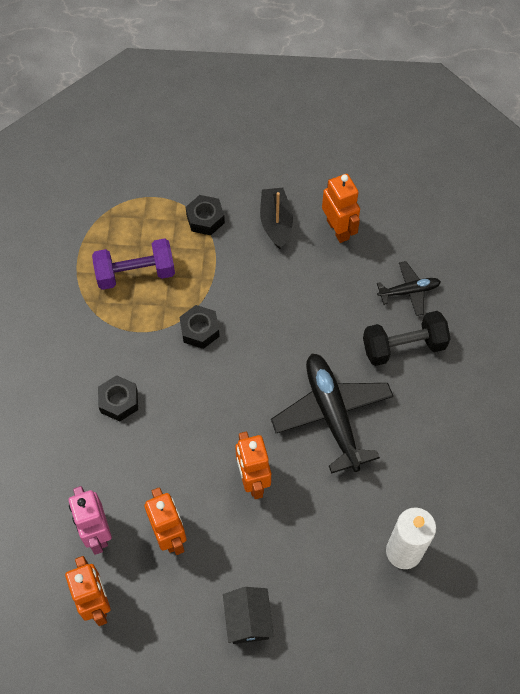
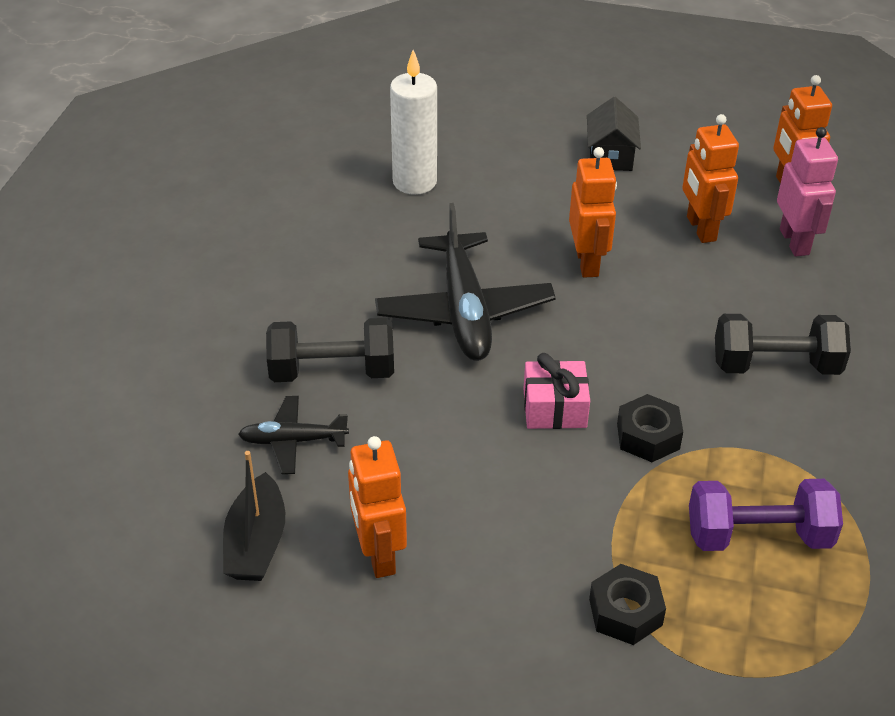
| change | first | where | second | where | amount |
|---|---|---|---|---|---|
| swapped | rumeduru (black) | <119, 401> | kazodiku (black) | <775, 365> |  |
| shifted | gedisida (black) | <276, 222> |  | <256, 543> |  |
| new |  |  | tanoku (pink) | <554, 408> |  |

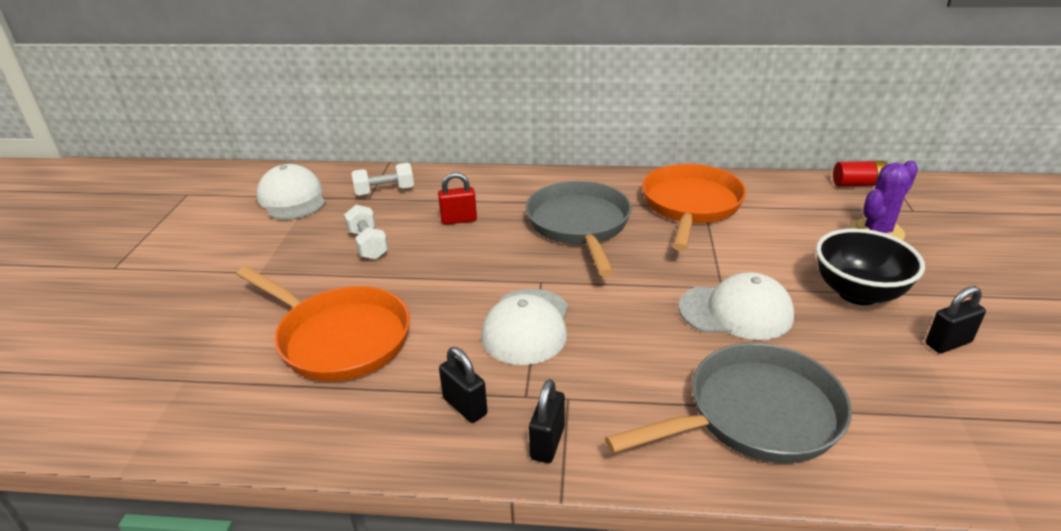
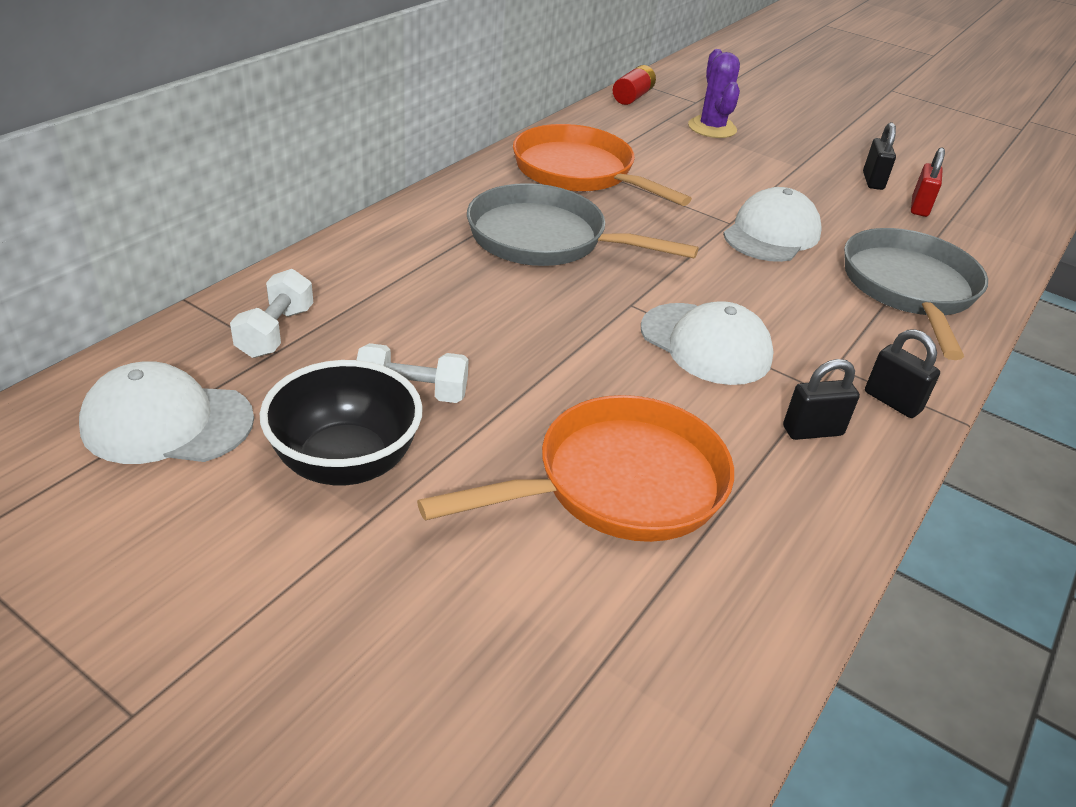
| change | first | where | second | where | amount |
|---|---|---|---|---|---|
| shifted | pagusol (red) | <459, 220> |  | <919, 207> |  |
| shifted | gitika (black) | <858, 293> |  | <346, 463> |  |

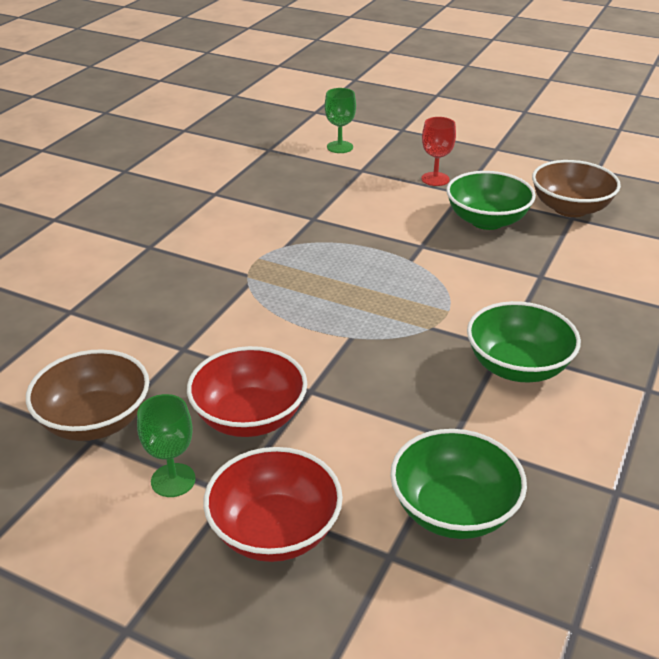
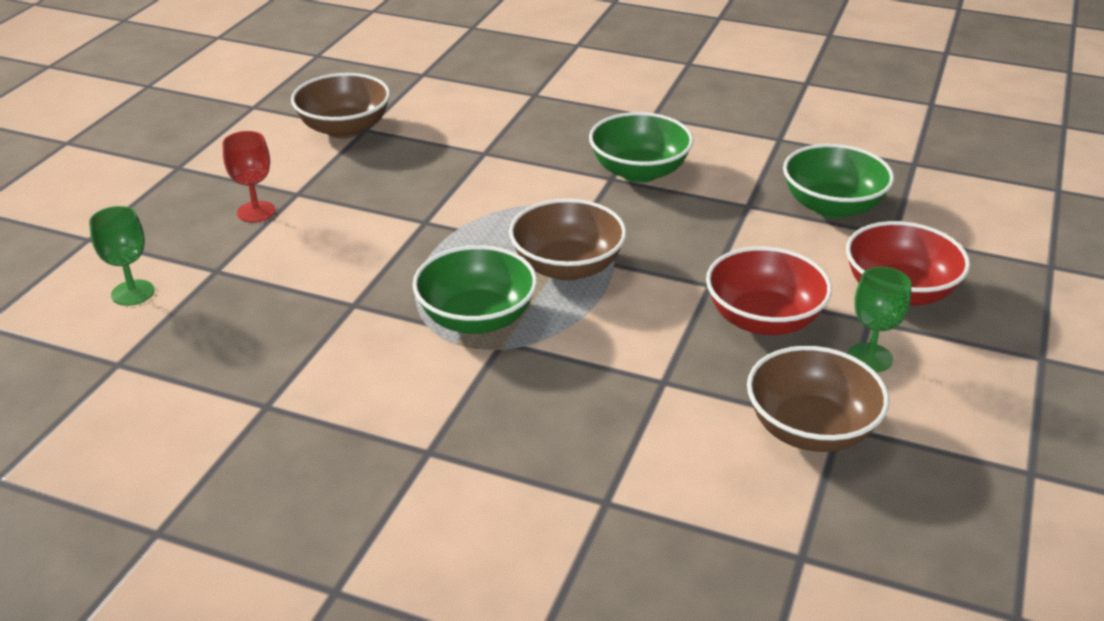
| change | first | where | second | where | amount |
|---|---|---|---|---|---|
| shifted | gitika (green) | <487, 220> |  | <476, 318> |  |
| new |  |  | gitika (brown) | <567, 267> |  |

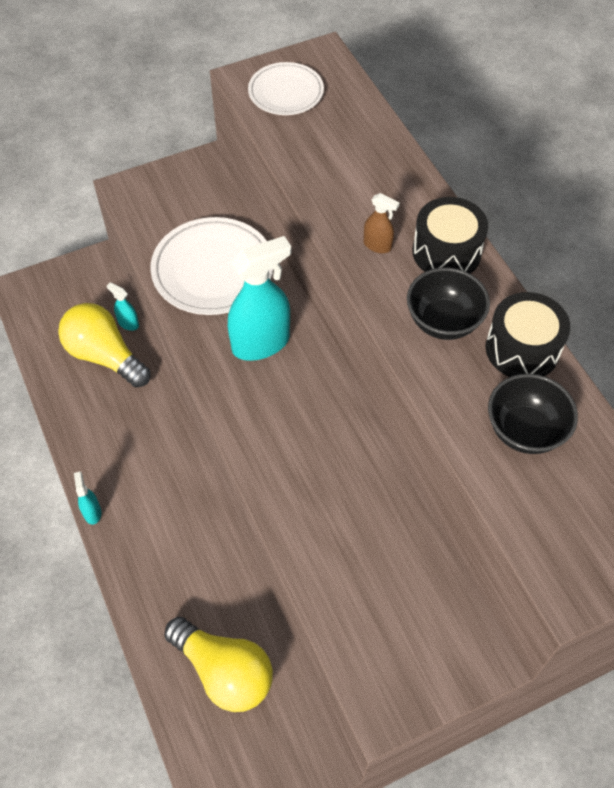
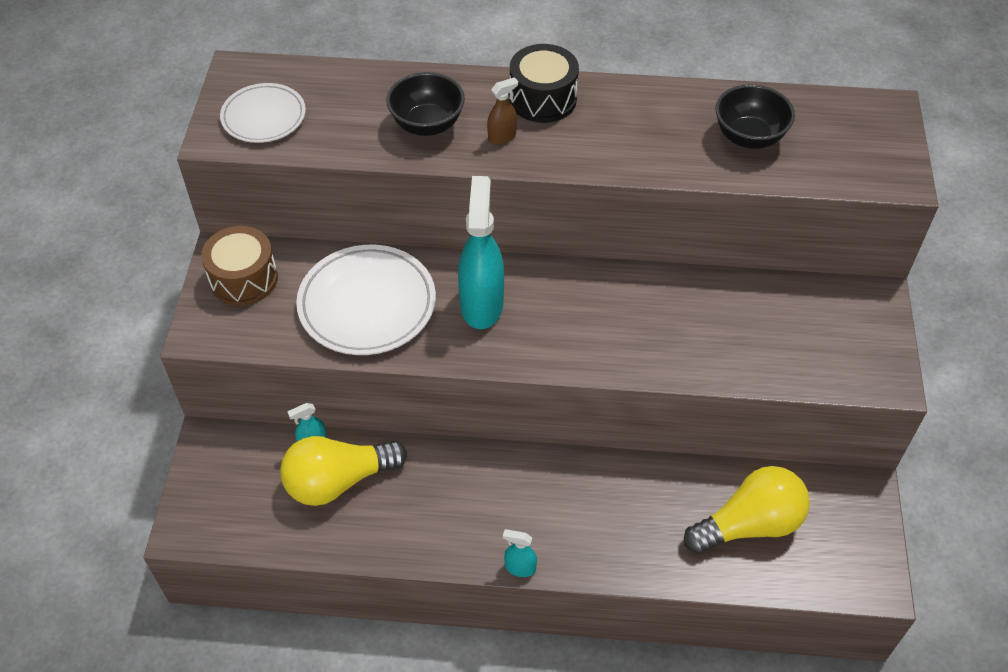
| change | first | where | second | where | amount |
|---|---|---|---|---|---|
| shifted | gitika (black) | <443, 322> |  | <427, 124> |  |
| gone | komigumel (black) | <522, 349> |  |  |  |
| new |  |  | komigumel (brown) | <244, 279> |  |

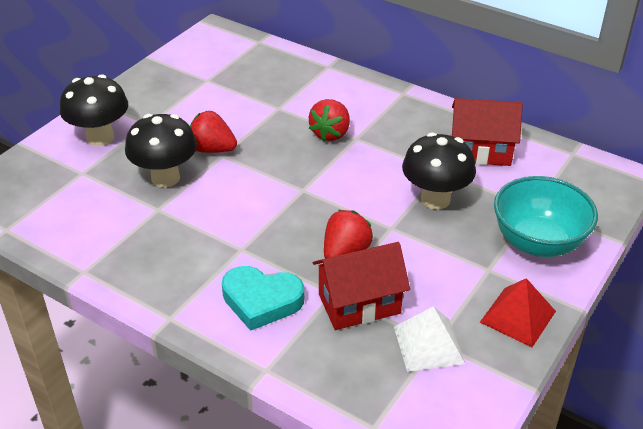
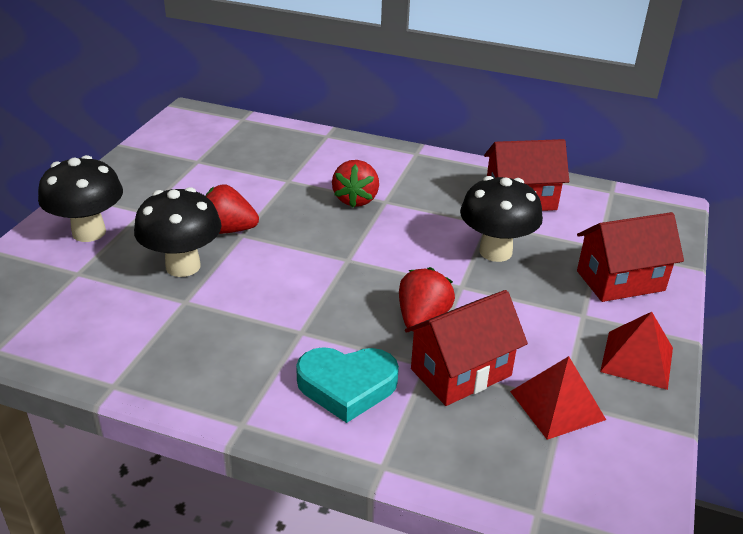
| change | first | where | second | where | amount |
|---|---|---|---|---|---|
| repainted | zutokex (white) | <429, 345> | zutokex (red) | <557, 405> |  |
| swapped | gitika (turquoise) | <538, 242> | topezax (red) | <620, 281> |  |

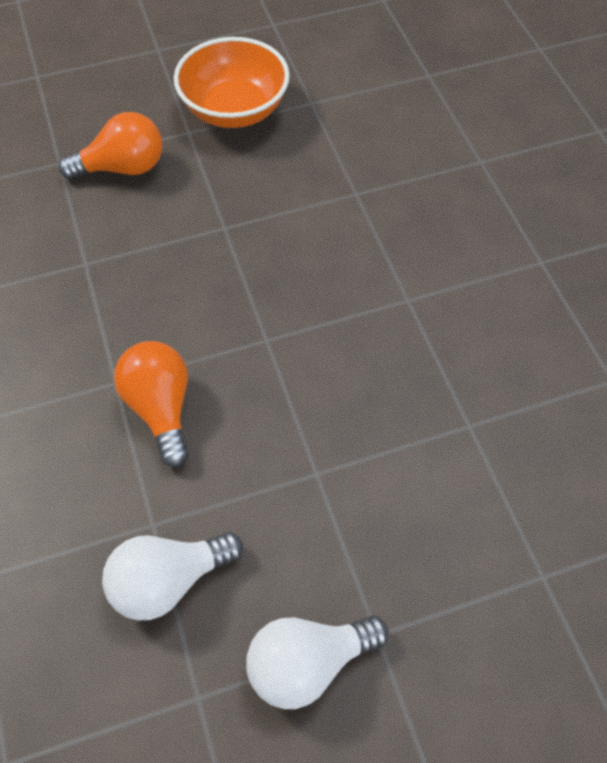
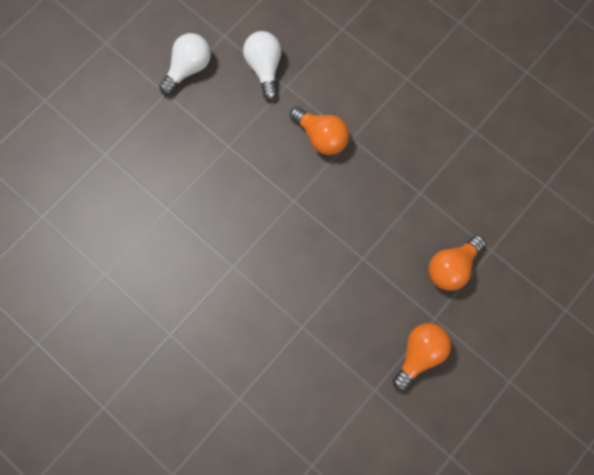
| change | first | where | second | where | amount |
|---|---|---|---|---|---|
| rotated | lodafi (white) | <168, 580> |  | <264, 68> | 45 degrees counterclockwise |
| swapped | gitika (orange) | <234, 110> | lodafi (orange) | <419, 354> |  |

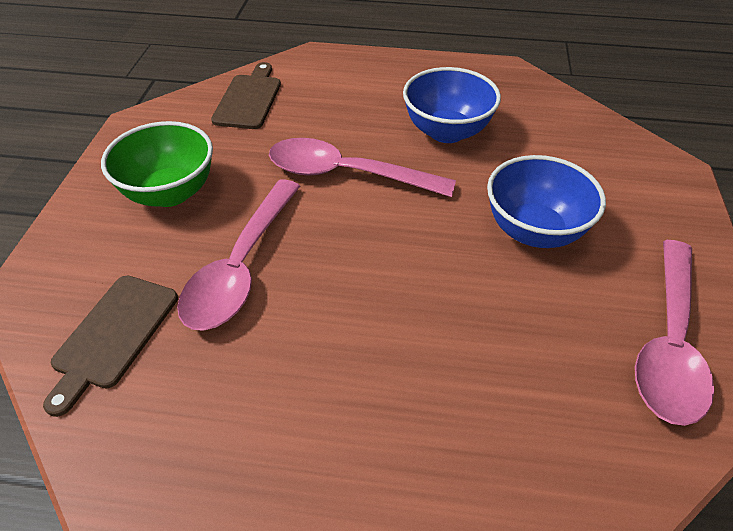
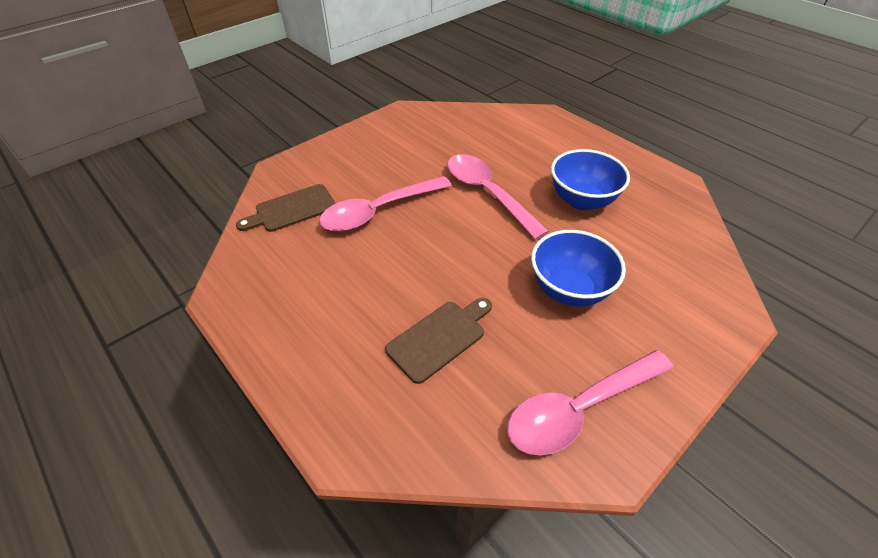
| change | first | where | second | where | amount |
|---|---|---|---|---|---|
| gone | gitika (green) | <170, 192> |  |  |  |
| shifted | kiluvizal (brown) | <249, 99> |  | <439, 338> |  |

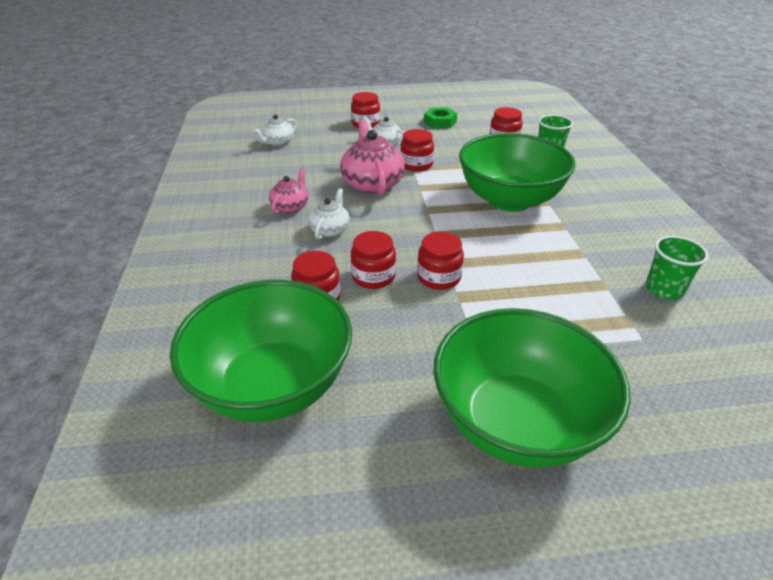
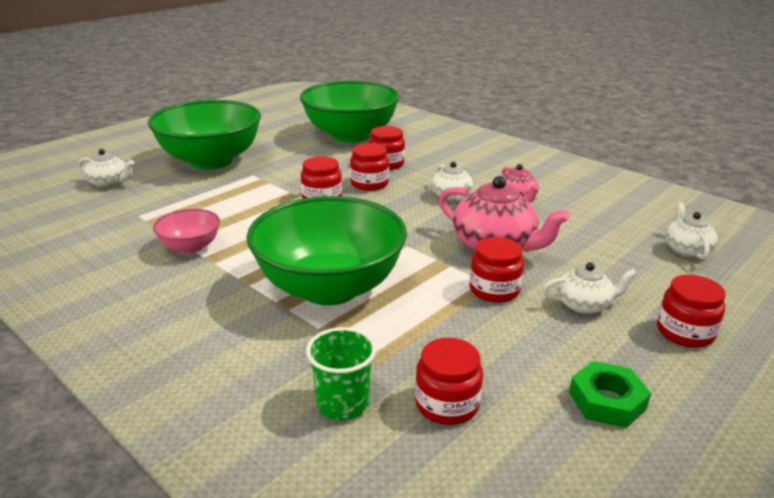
| change | first | where | second | where | amount |
|---|---|---|---|---|---|
| gone | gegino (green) | <664, 289> |  |  |  |
| new |  |  | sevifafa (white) | <109, 183> |  |
| new |  |  | gitika (pink) | <190, 247> |  |

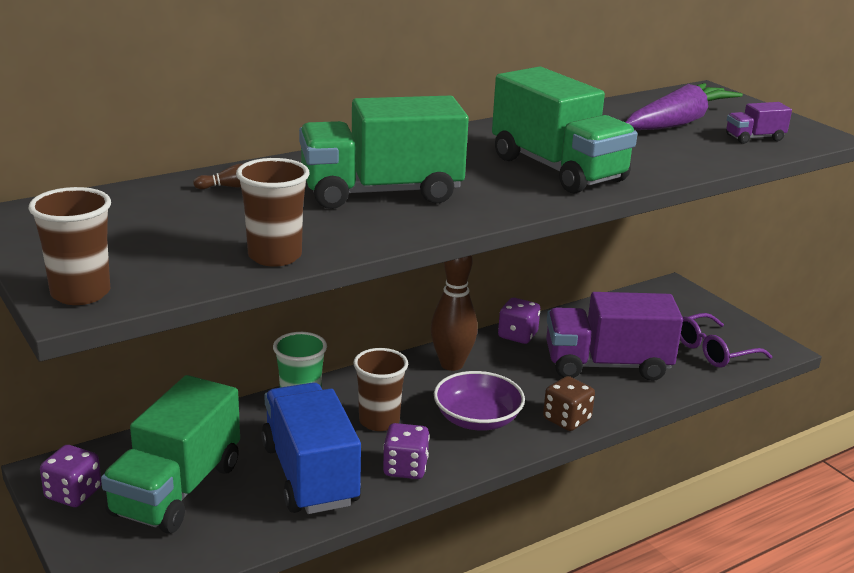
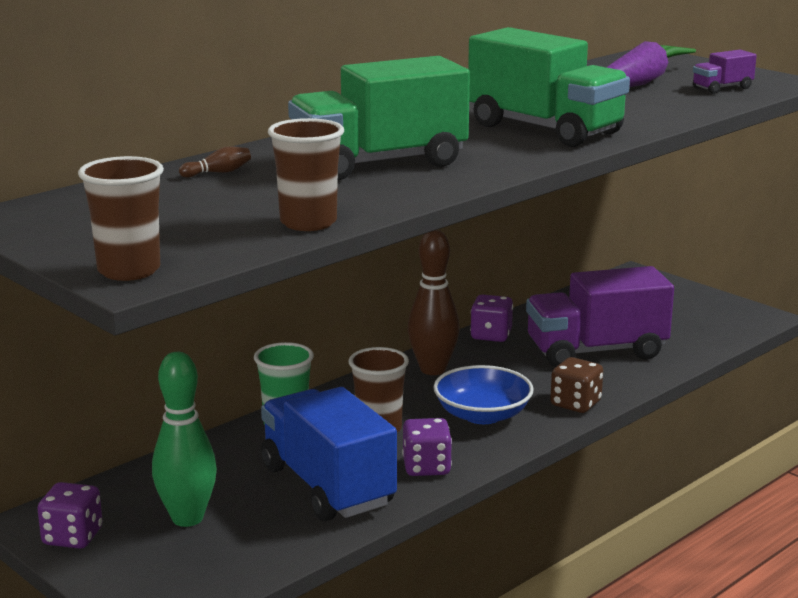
| change | first | where | second | where | amount |
|---|---|---|---|---|---|
| swapped | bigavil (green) | <176, 489> | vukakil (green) | <187, 518> |  |
| repainted | gitika (purple) | <477, 419> | gitika (blue) | <482, 415> |  |
| gone | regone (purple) | <713, 351> |  |  |  |

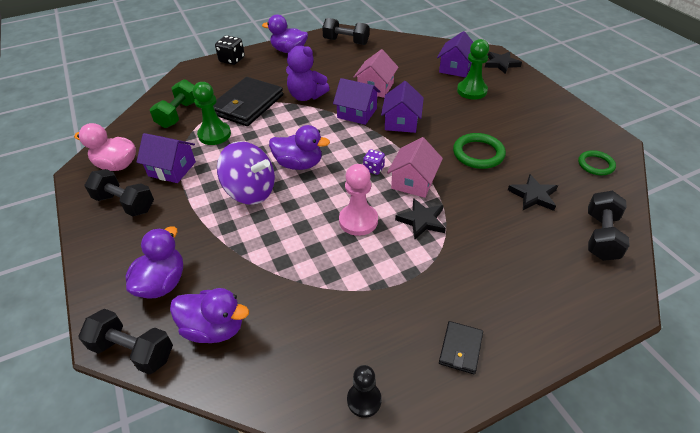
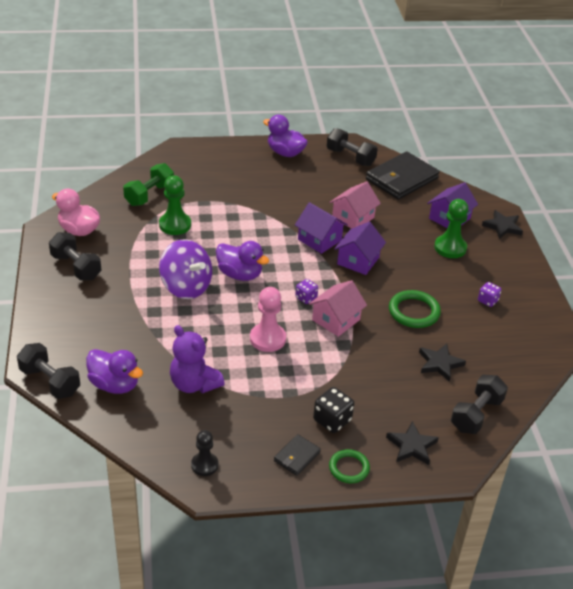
| change | first | where | second | where | amount |
|---|---|---|---|---|---|
| gone | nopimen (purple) | <162, 283> |  |  |  |
| gone | topezax (purple) | <172, 169> |  |  |  |
| shifted | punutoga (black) | <247, 105> |  | <401, 179> |  |
| shifted | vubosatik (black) | <232, 60> |  | <332, 420> |  |
| shifted | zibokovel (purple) | <306, 96> |  | <194, 384> |  |
| shifted | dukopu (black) | <422, 220> |  | <412, 446> |  |
| shifted | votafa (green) | <595, 165> |  | <349, 468> |  |
| new |  |  | vubosatik (purple) | <487, 301> |  |

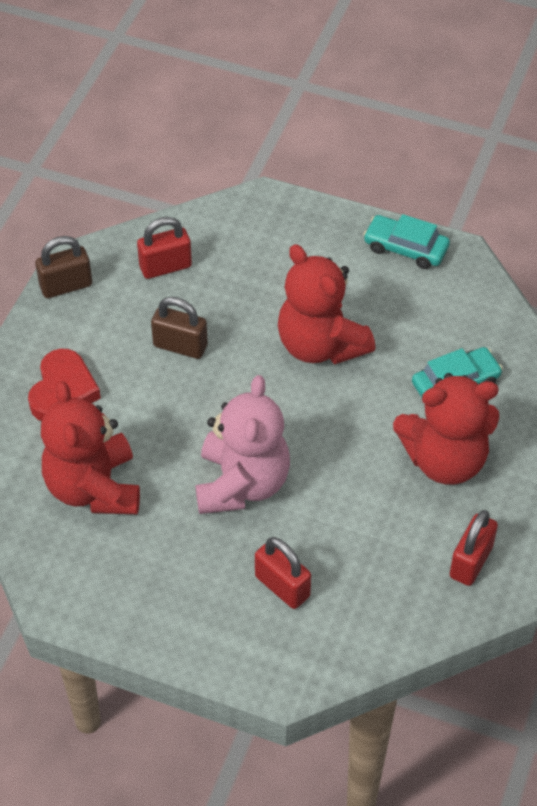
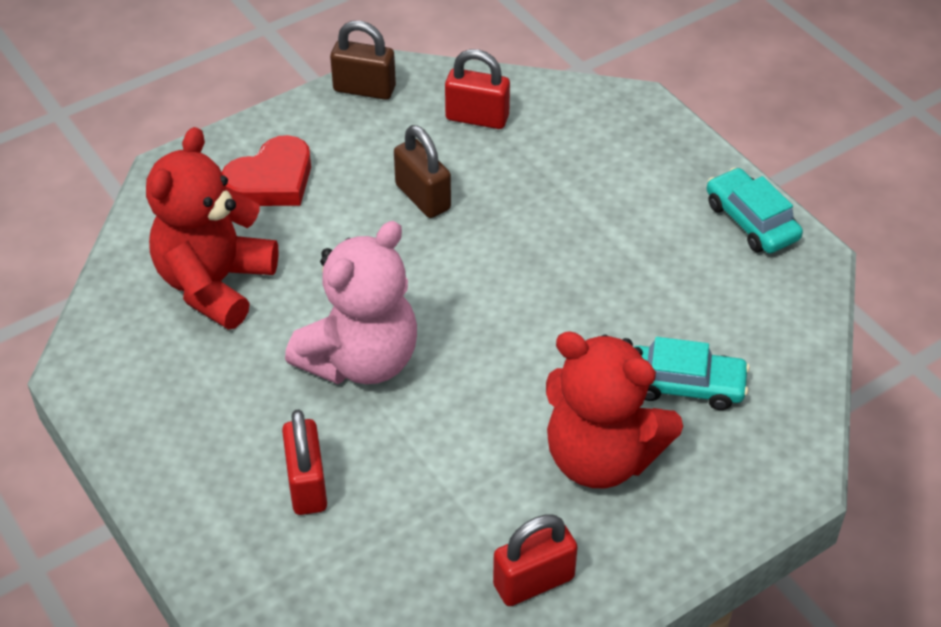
| change | first | where | second | where | amount |
|---|---|---|---|---|---|
| gone | zibokovel (red) | <320, 345> |  |  |  |

